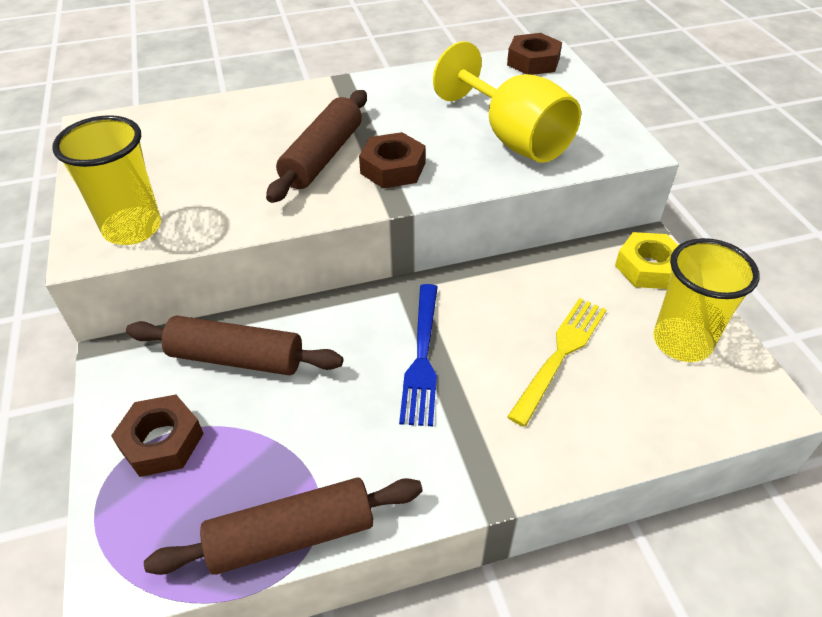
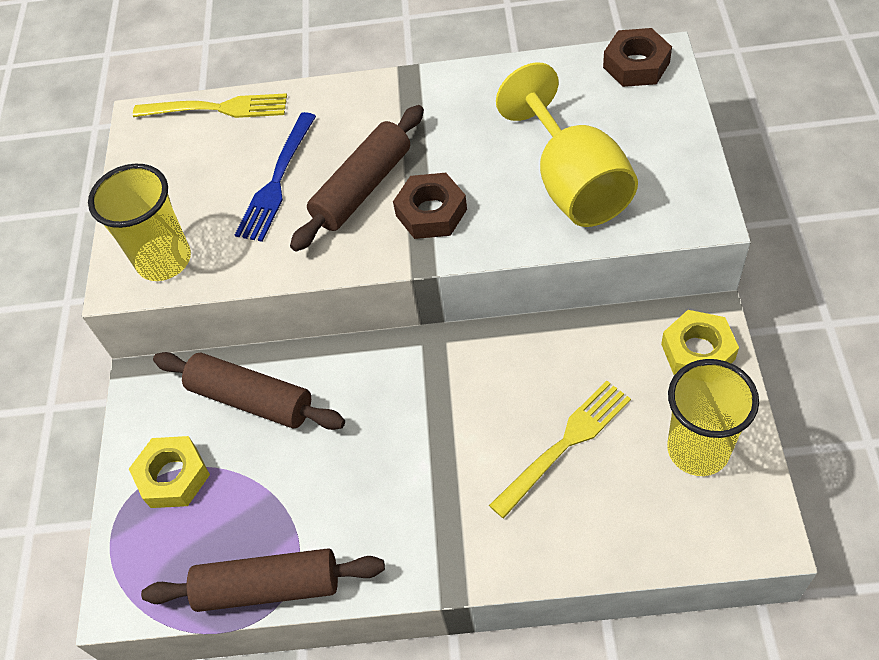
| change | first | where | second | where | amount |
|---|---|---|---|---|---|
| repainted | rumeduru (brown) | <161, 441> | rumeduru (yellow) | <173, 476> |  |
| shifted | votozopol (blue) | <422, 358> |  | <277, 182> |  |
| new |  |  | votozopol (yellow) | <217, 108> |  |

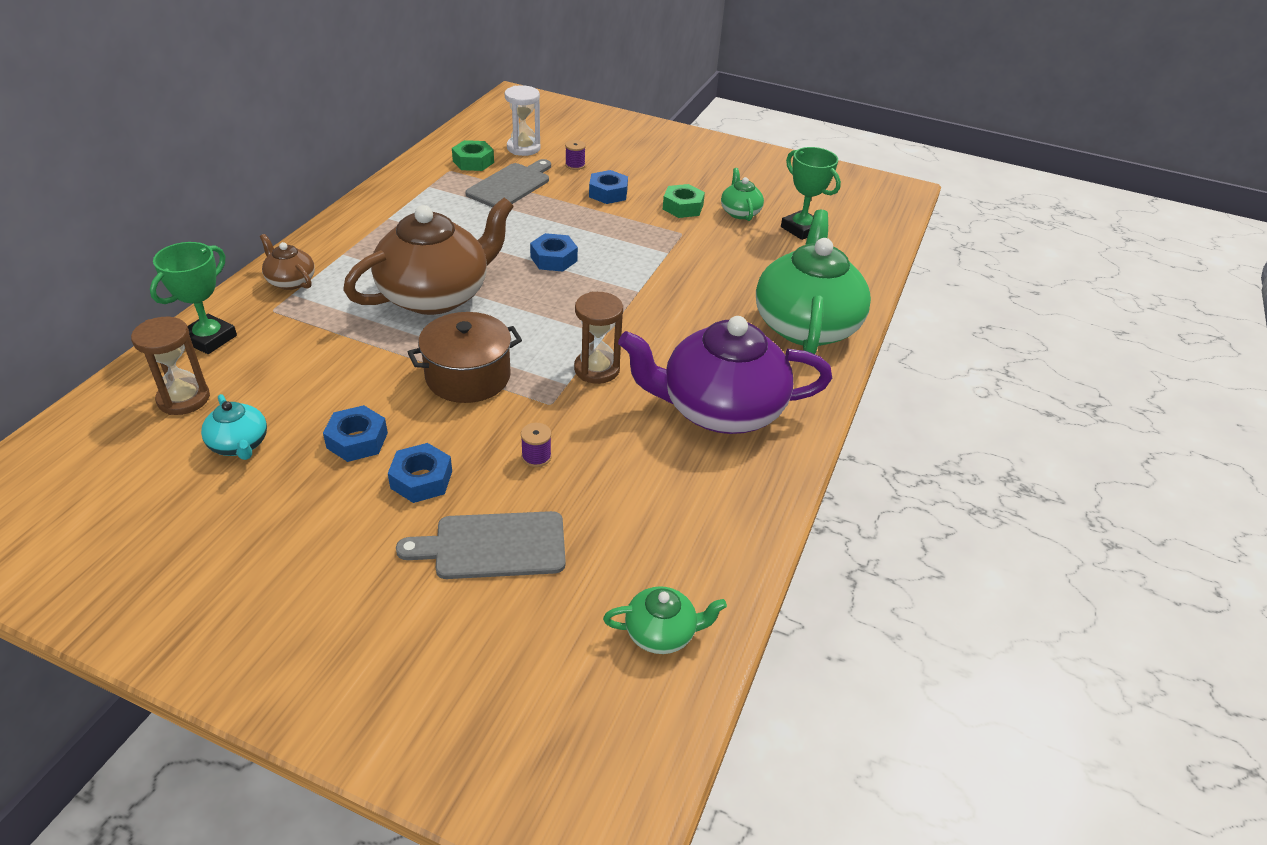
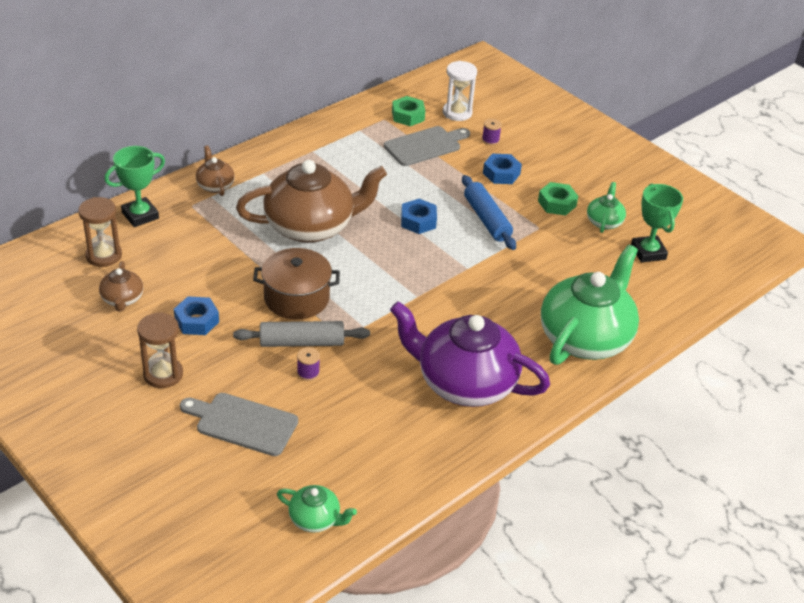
| change | first | where | second | where | amount |
|---|---|---|---|---|---|
| repainted | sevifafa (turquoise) | <239, 445> | sevifafa (brown) | <122, 299> |  |
| gone | rumeduru (blue) | <421, 479> |  |  |  |
| shifted | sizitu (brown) | <596, 369> |  | <163, 374> |  |
| new |  |  | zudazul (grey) | <301, 342> |  |
| new |  |  | zudazul (blue) | <487, 219> |  |

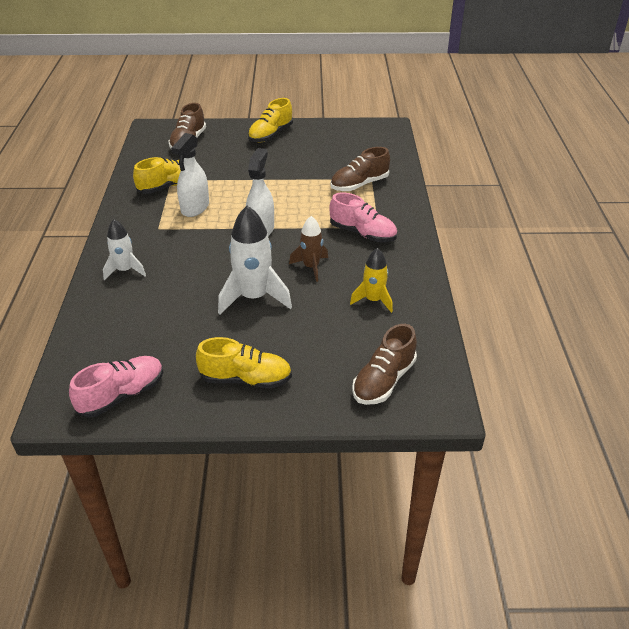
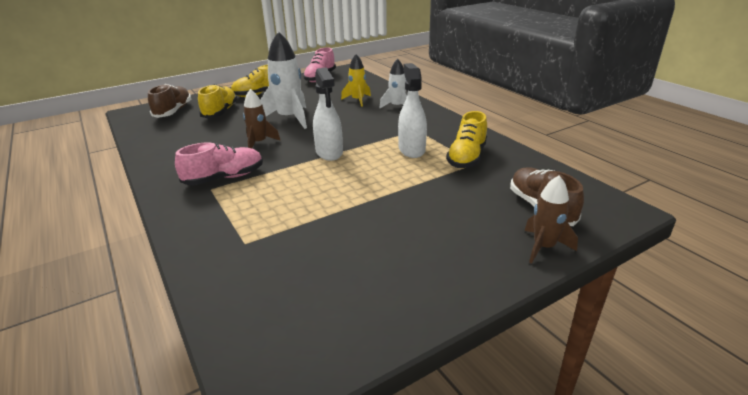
| change | first | where | second | where | amount |
|---|---|---|---|---|---|
| shifted | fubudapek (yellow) | <270, 135> |  | <220, 112> |  |
| rotated | fubudapek (pink) | <363, 233> |  | <224, 178> | 150 degrees clockwise |
| gone | fubudapek (brown) | <359, 184> |  |  |  |
| shifted | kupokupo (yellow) | <373, 300> |  | <357, 100> |  |
| new |  |  | kupokupo (brown) | <543, 247> |  |

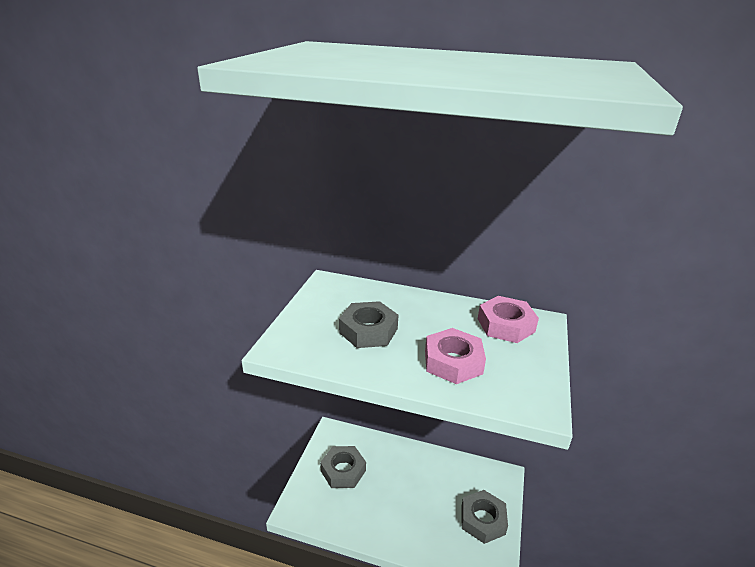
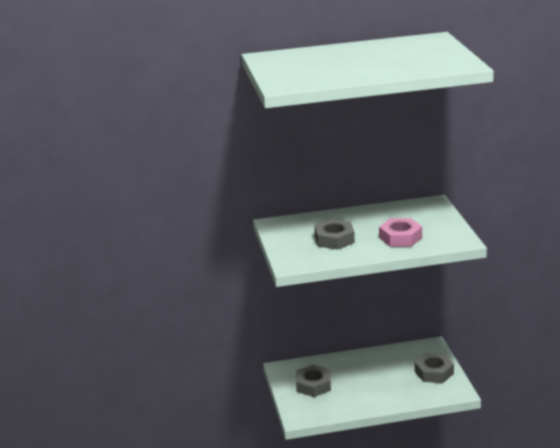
| change | first | where | second | where | amount |
|---|---|---|---|---|---|
| gone | rumeduru (pink) | <506, 325> |  |  |  |

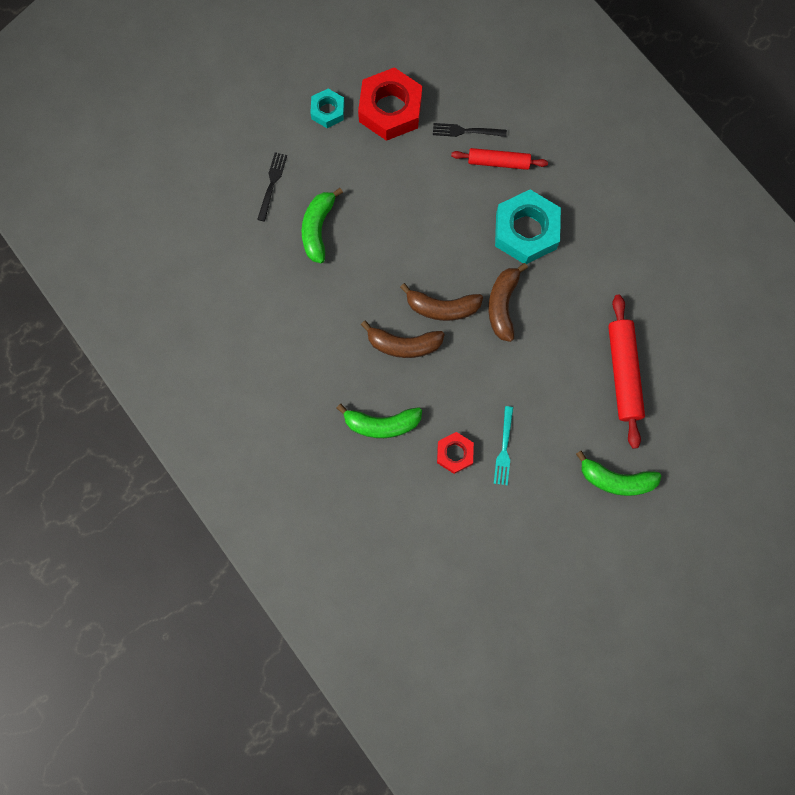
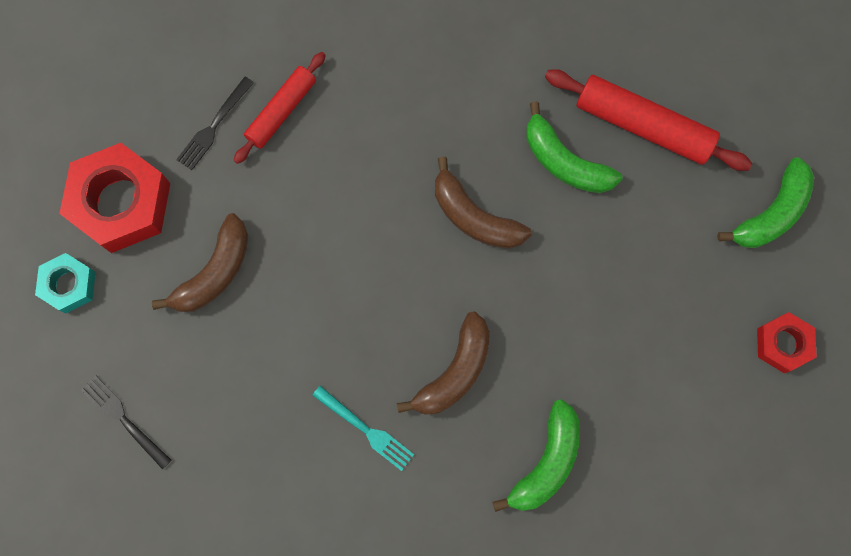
| change | first | where | second | where | amount |
|---|---|---|---|---|---|
| shifted | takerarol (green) | <318, 229> |  | <564, 162> |  |
| shifted | takerarol (brown) | <442, 308> |  | <215, 272> |  |
| shifted | rumeduru (red) | <454, 453> |  | <783, 344> |  |
| shifted | votozopol (turquoise) | <504, 449> |  | <366, 430> |  |
| gone | rumeduru (turquoise) | <526, 231> |  |  |  |

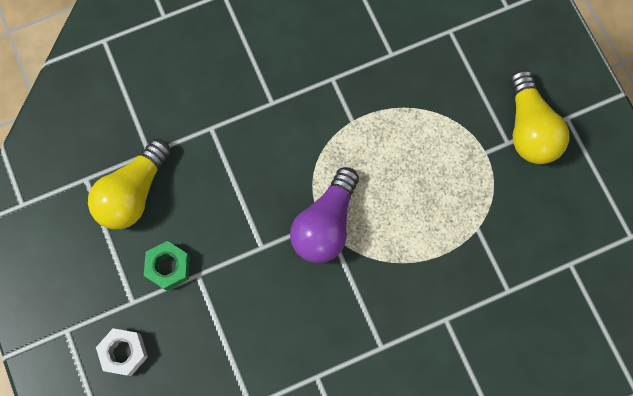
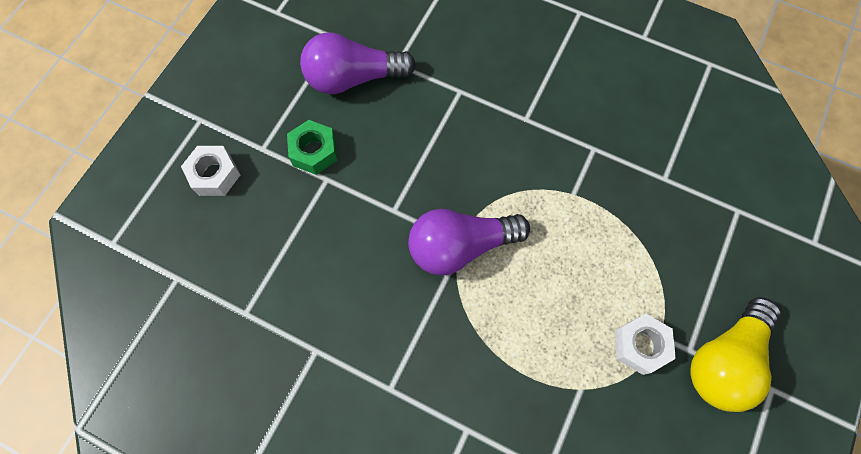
| change | first | where | second | where | amount |
|---|---|---|---|---|---|
| repainted | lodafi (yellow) | <133, 193> | lodafi (purple) | <353, 78> |  |
| new |  |  | rumeduru (white) | <640, 345> |  |

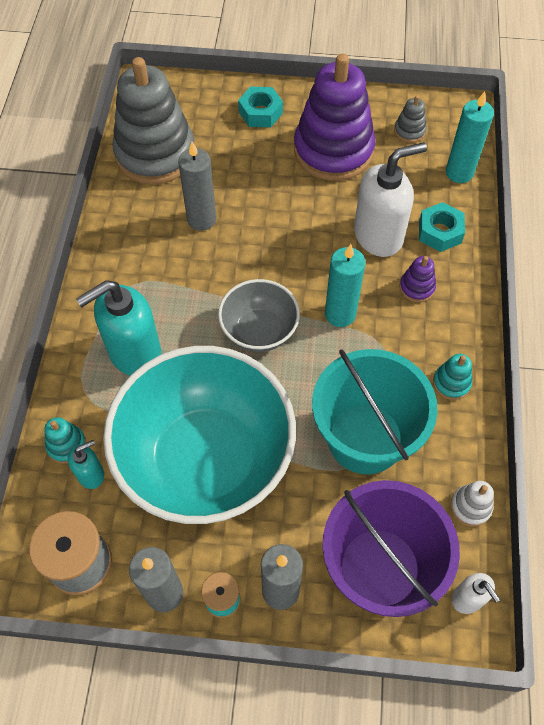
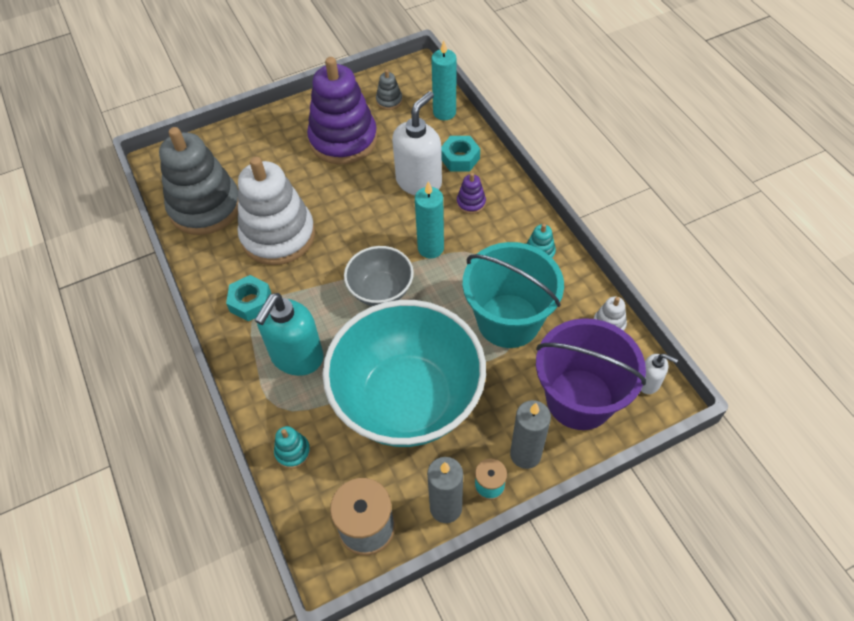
| change | first | where | second | where | amount |
|---|---|---|---|---|---|
| gone | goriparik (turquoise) | <91, 474> |  |  |  |
| swapped | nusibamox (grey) | <201, 219> | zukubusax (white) | <278, 236> |  |
| shifted | rumeduru (turquoise) | <260, 112> |  | <250, 302> |  |

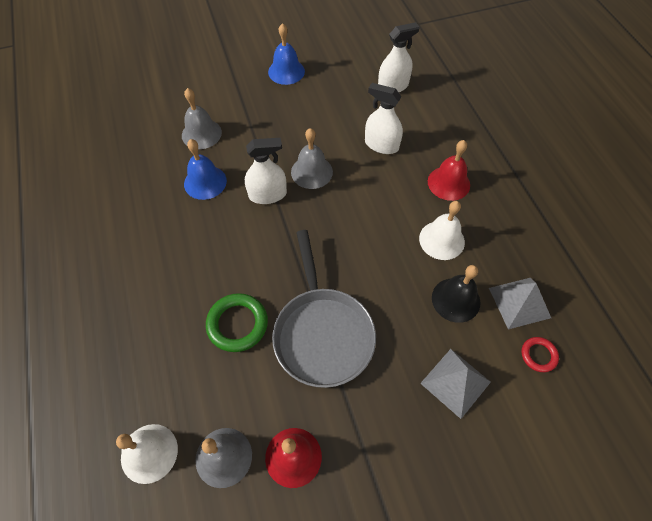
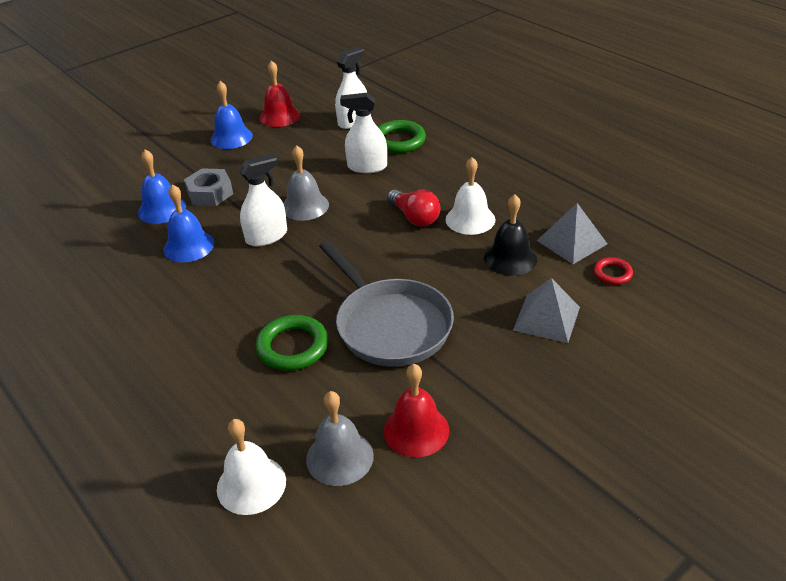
| change | first | where | second | where | amount |
|---|---|---|---|---|---|
| repainted | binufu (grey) | <201, 134> | binufu (blue) | <162, 209> |  |
| shifted | binufu (red) | <448, 183> |  | <279, 116> |  |
| new |  |  | rumeduru (grey) | <210, 193> |  |
| new |  |  | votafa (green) | <399, 141> |  |
| new |  |  | lodafi (red) | <414, 217> |  |

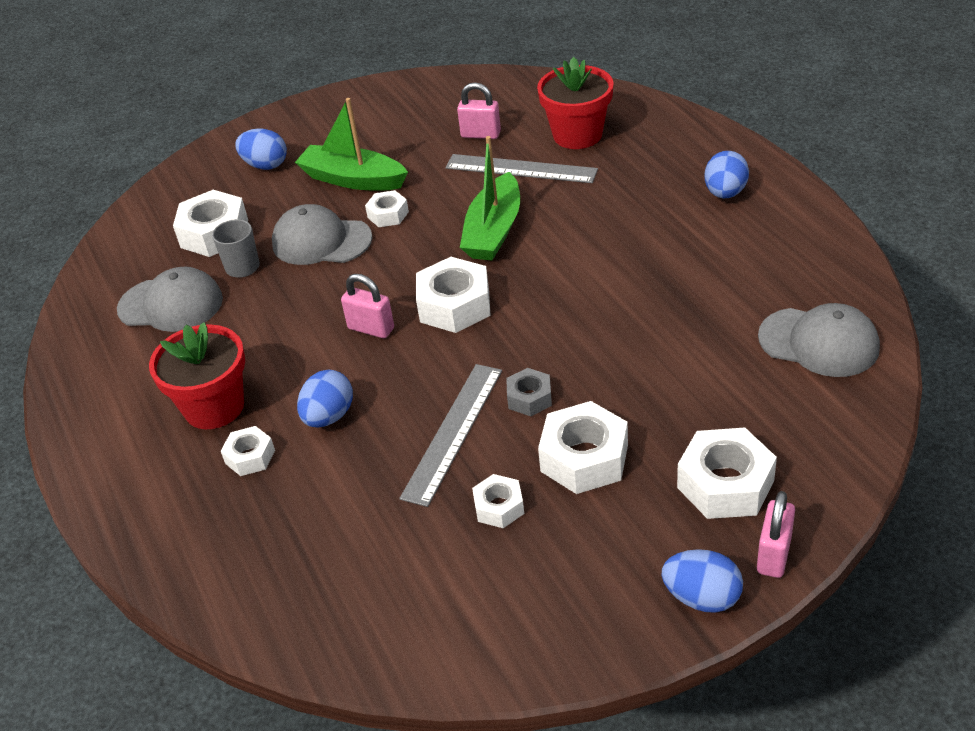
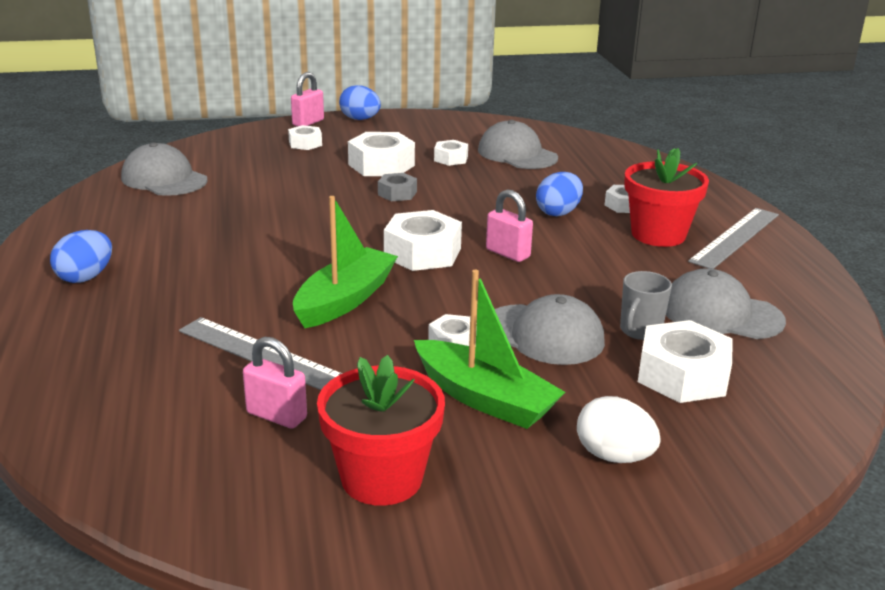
| change | first | where | second | where | amount |
|---|---|---|---|---|---|
| repainted | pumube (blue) | <265, 165> | pumube (white) | <614, 456> |  |
| shifted | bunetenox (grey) | <453, 432> |  | <735, 237> |  |
| shifted | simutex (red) | <577, 135> |  | <382, 478> |  |
| scaled | rumeduru (white) | <725, 484> |  | <305, 143> | x0.56 |
| new |  |  | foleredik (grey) | <517, 154> |  |

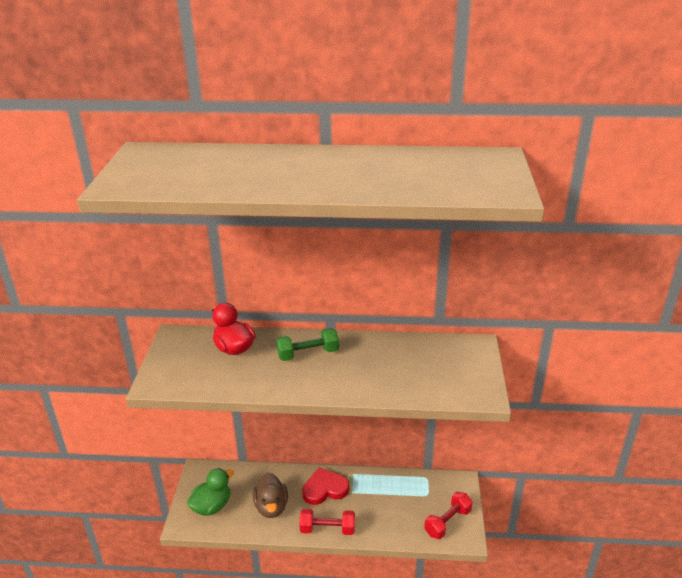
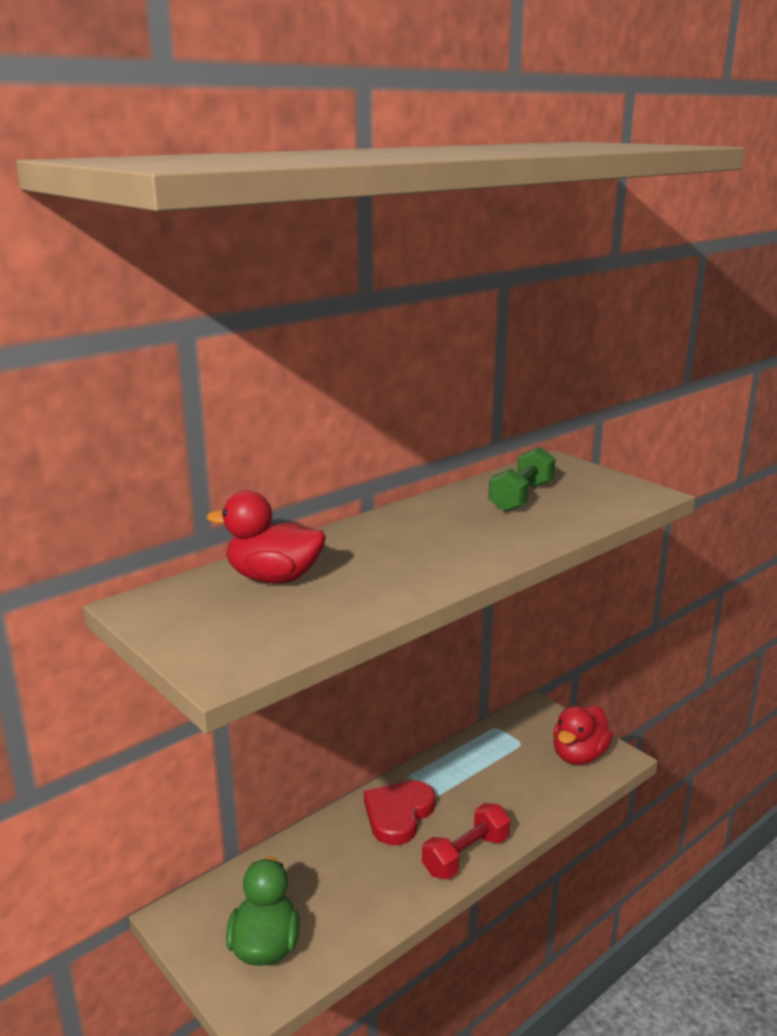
| change | first | where | second | where | amount |
|---|---|---|---|---|---|
| gone | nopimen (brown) | <271, 507> |  |  |  |
| shifted | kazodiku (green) | <308, 354> |  | <521, 497> |  |
| swapped | kazodiku (red) | <447, 522> | nopimen (red) | <579, 755> |  |

